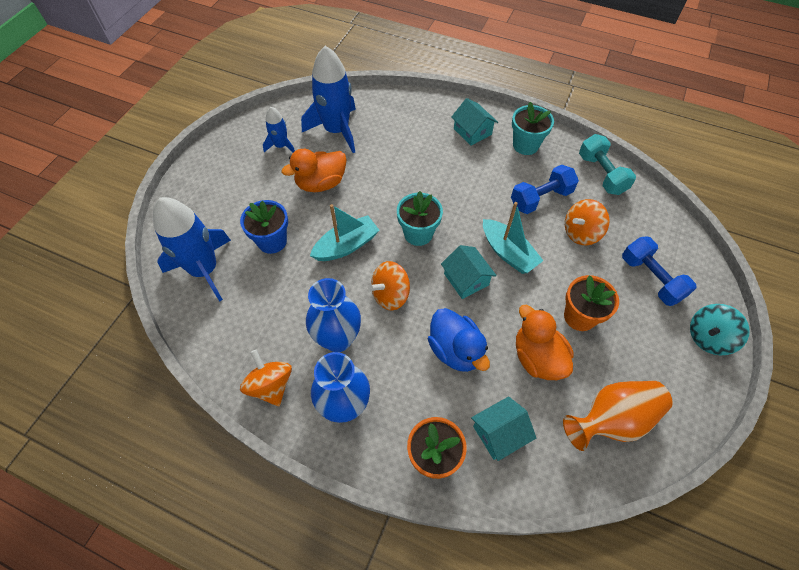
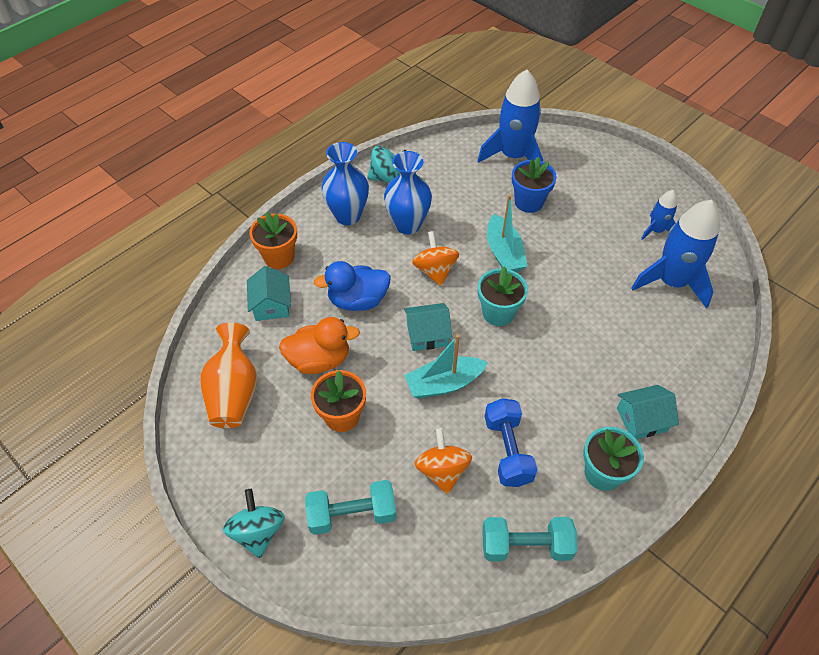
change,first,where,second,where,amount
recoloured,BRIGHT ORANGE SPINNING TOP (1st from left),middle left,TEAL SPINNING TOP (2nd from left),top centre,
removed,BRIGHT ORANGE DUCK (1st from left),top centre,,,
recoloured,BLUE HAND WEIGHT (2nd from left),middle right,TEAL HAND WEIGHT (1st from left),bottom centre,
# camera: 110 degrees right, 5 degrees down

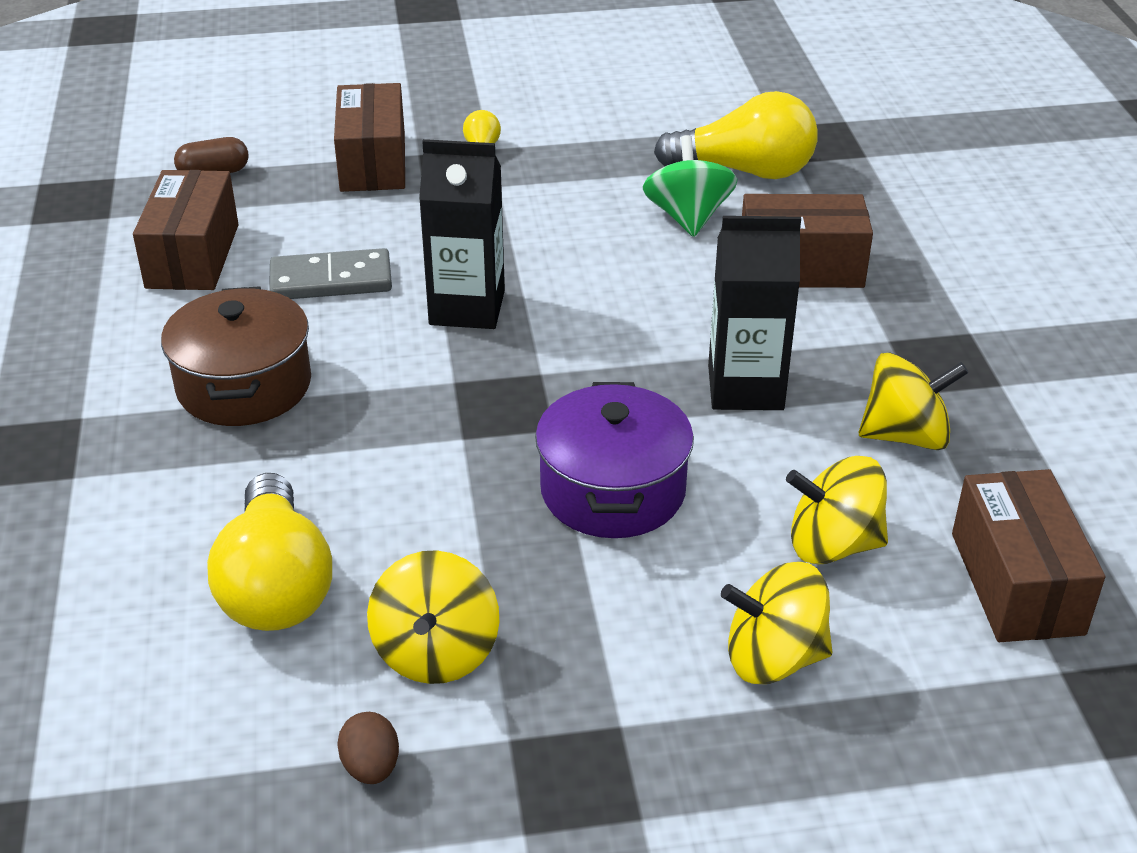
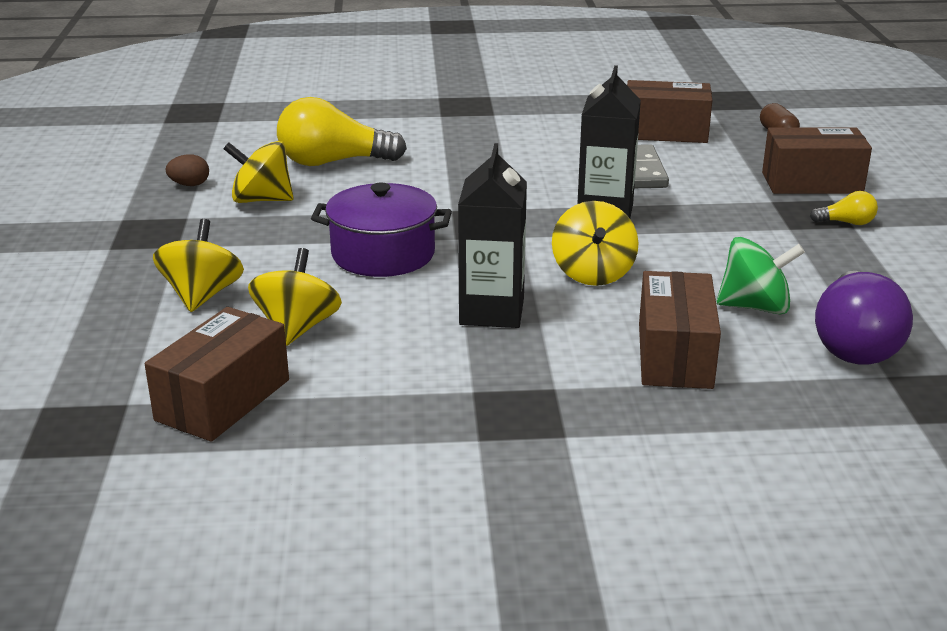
change,first,where,second,where,amount
removed,DARK BROWN COOKING POT,middle left,,,
recoloured,YELLOW LIGHTBULB (3rd from left),top centre,VIOLET LIGHTBULB,middle right,
moved,YELLOW SPINNING TOP (4th from left),middle right,,centre,
turned,DARK BROWN PACKAGE (4th from left in the first image),middle right,DARK BROWN PACKAGE (1st from left),middle left,60 degrees counterclockwise
# camera: 95 degrees right, 10 degrees down

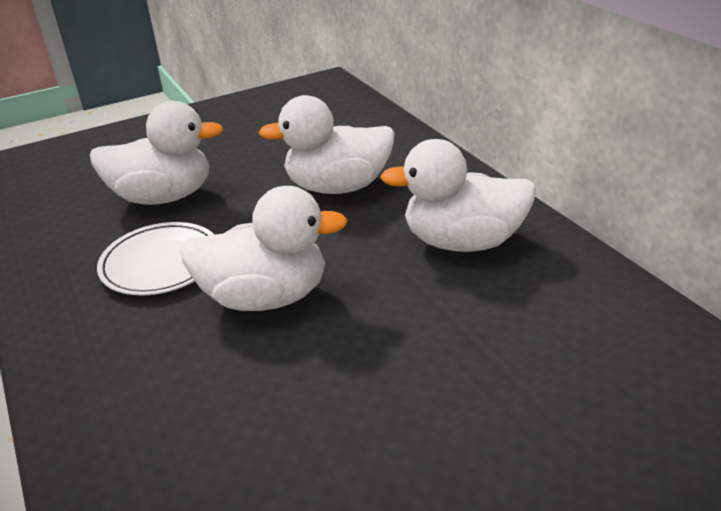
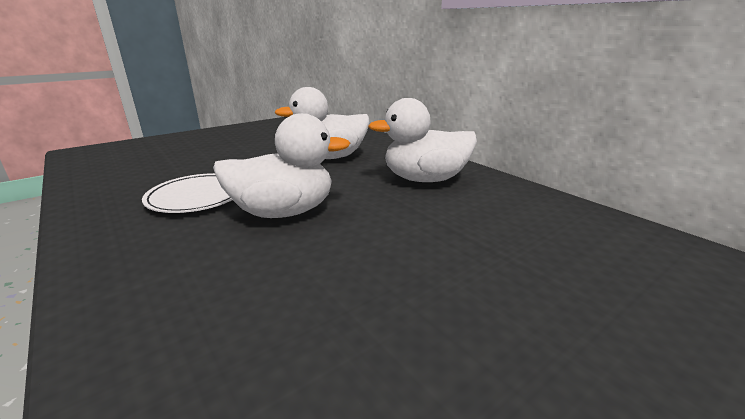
change,first,where,second,where,amount
removed,SNOW-WHITE DUCK (1st from left),top left,,,
# camera: 10 degrees left, 10 degrees down

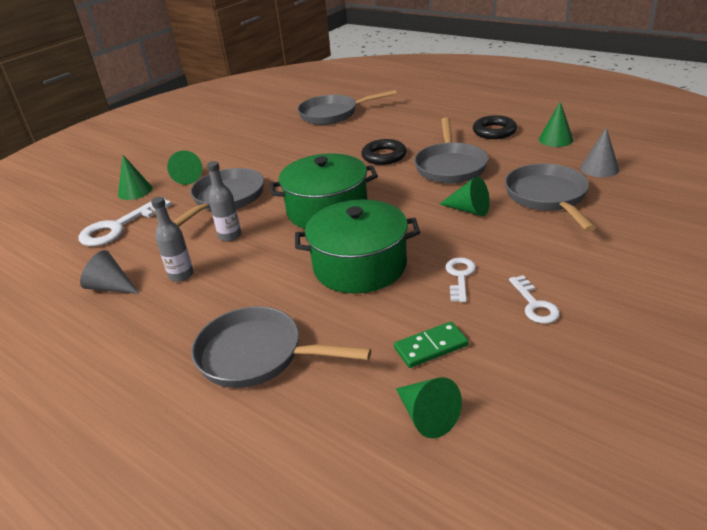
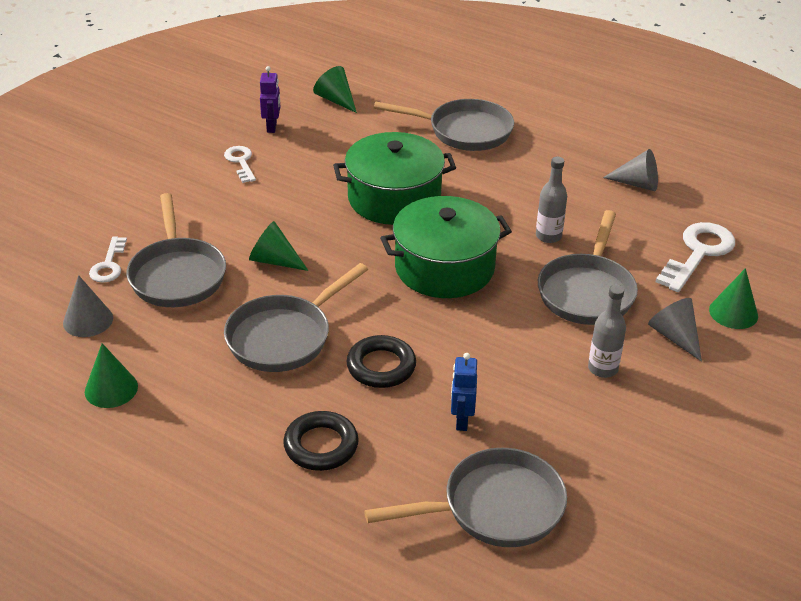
change,first,where,second,where,amount
moved,GREY FLASK (1st from left in the first image),middle left,GREY FLASK (2nd from left),middle right,
recoloured,GREEN CONE SHAPE (2nd from left),top left,GREY CONE SHAPE (3rd from left),middle right,
removed,GREEN DOMINO PIECE,centre,,,
turned,GREY SKILLET (4th from left in the first image),top centre,GREY SKILLET (2nd from left),centre,135 degrees counterclockwise
moved,SNOW-WHITE DOOR KEY (2nd from left in the first image),centre,SNOW-WHITE DOOR KEY (1st from left),middle left,
moved,EBONY RING (2nd from left in the first image),top right,EBONY RING (1st from left),bottom centre,
added,,,VIOLET TOY ROBOT,top centre,
added,,,BLUE TOY ROBOT,centre,
# camera: 170 degrees right, 5 degrees up

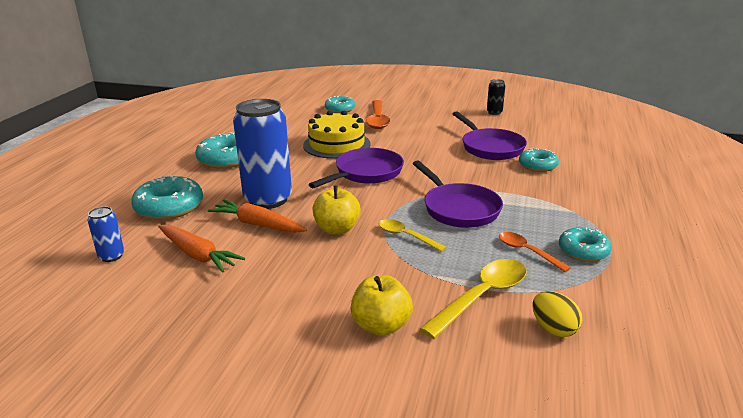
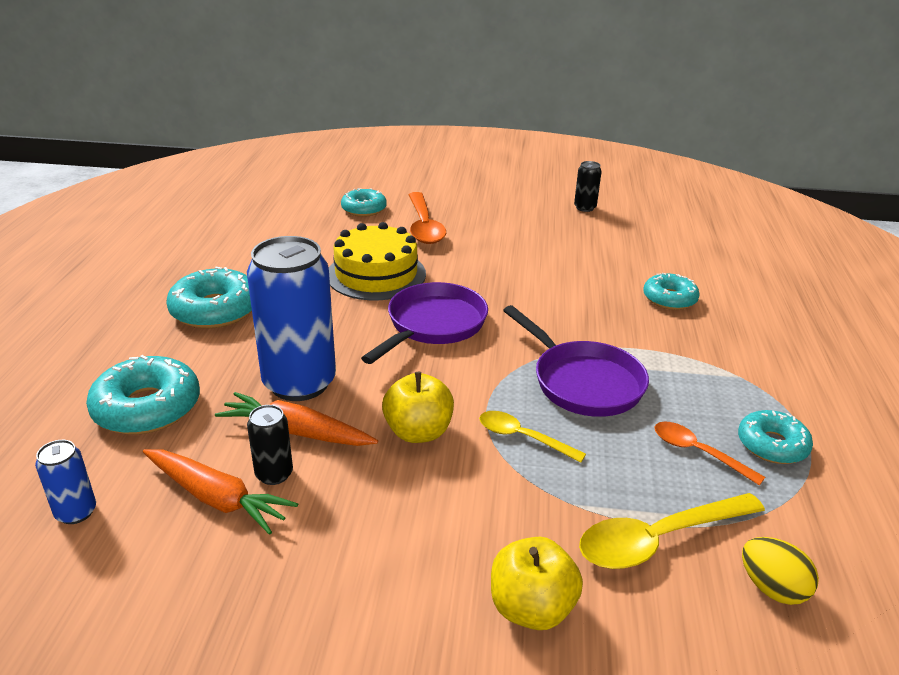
change,first,where,second,where,amount
turned,YELLOW SPOON (2nd from left),bottom centre,,bottom right,150 degrees counterclockwise
removed,VIOLET SKILLET (3rd from left),top centre,,,
added,,,EBONY TIN (1st from left),middle left,
# camera: 10 degrees left, 5 degrees up

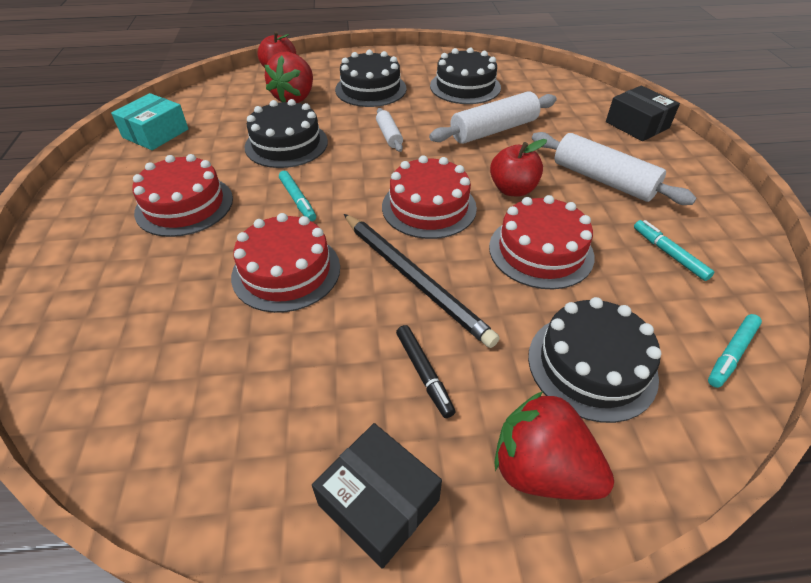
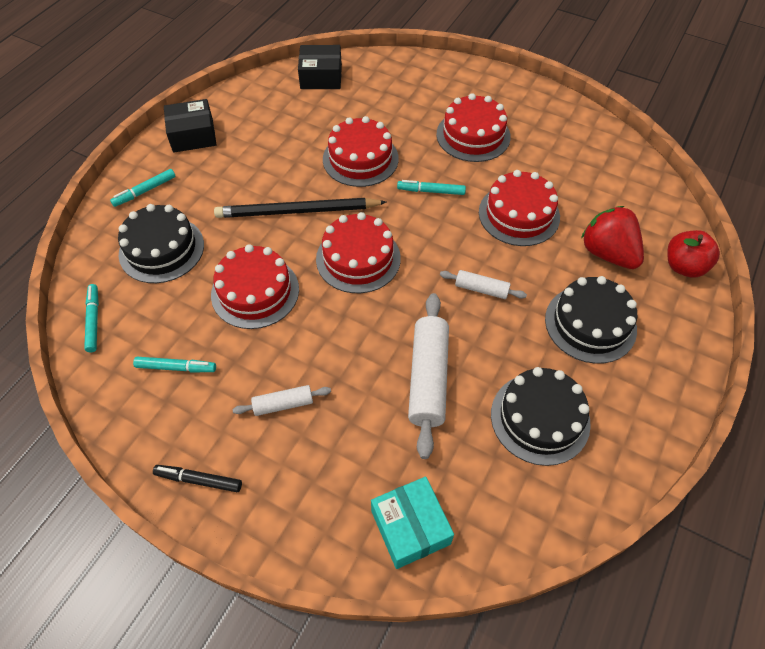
change,first,where,second,where,amount
moved,TEAL PACKAGE,top left,,bottom centre,
recoloured,EBONY GATEAU (1st from left),top centre,SCARLET GATEAU (5th from left),top right,
moved,EBONY FELT PEN,centre,,bottom left,
removed,SCARLET TOY APPLE (2nd from left),top centre,,,
replaced,SCARLET STRAWBERRY (2nd from left),bottom right,TEAL FELT PEN (2nd from left),top left,
resized,SNOW-WHITE PASTRY ROLLER (3rd from left in the first image),top right,SNOW-WHITE PASTRY ROLLER (1st from left),centre,x0.53
moved,EBONY PACKAGE (2nd from left),top right,,top centre,
# camera: 125 degrees right, 10 degrees up

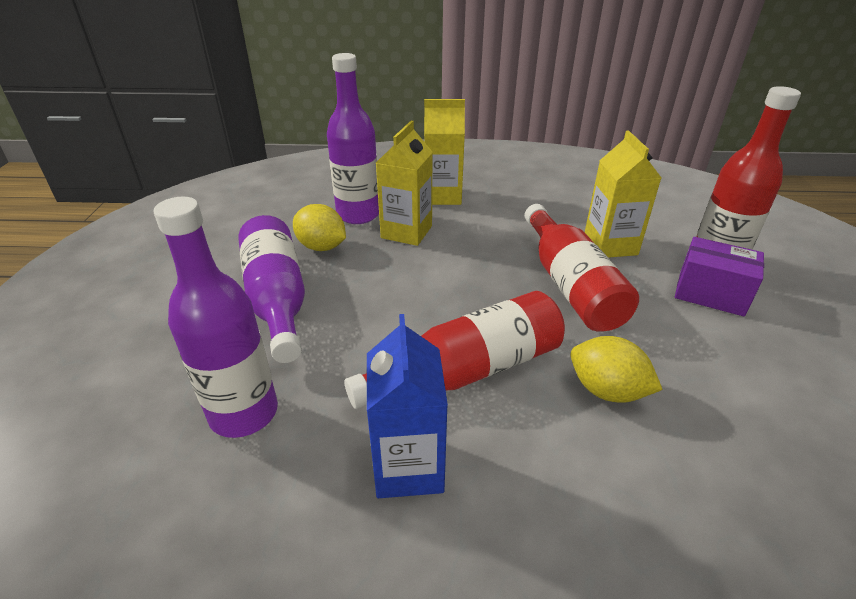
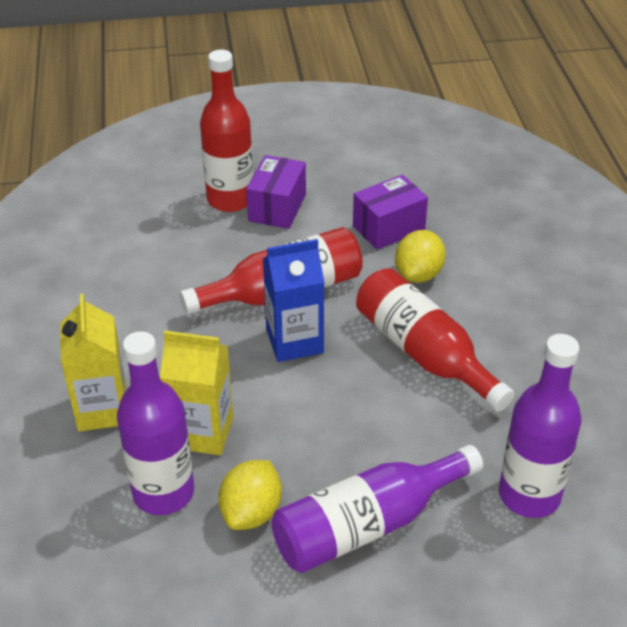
change,first,where,second,where,amount
moved,BLUE MILK CARTON,bottom centre,,centre,
removed,YELLOW MILK CARTON (3rd from left),top right,,,
added,,,VIOLET PACKAGE (2nd from left),centre,
# camera: 100 degrees left, 5 degrees up

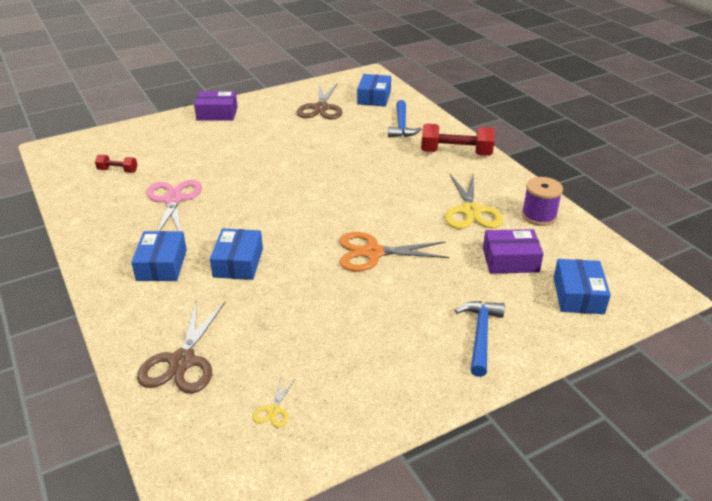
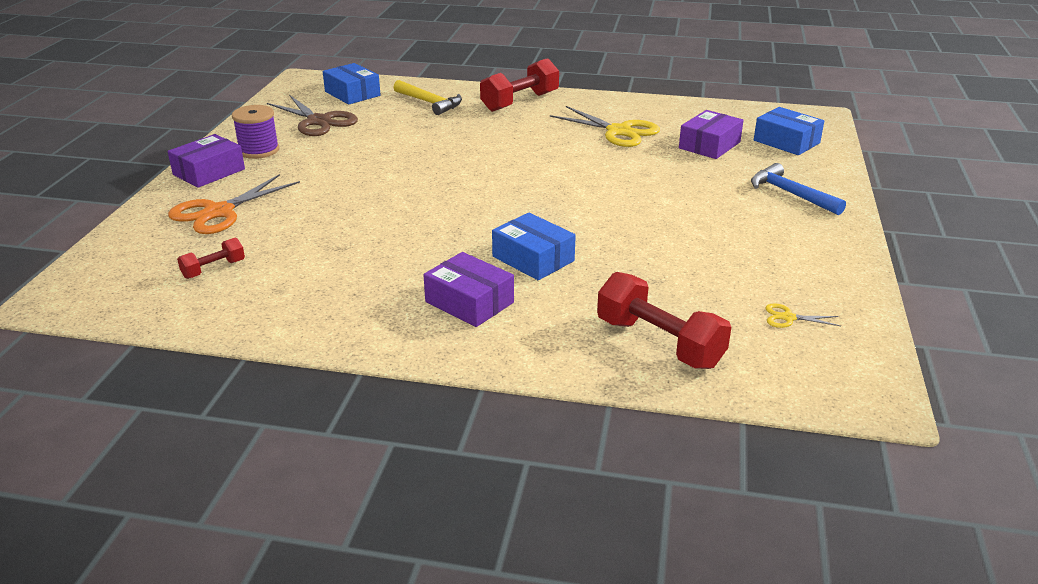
change,first,where,second,where,amount
recoloured,BLUE PACKAGE (1st from left),middle left,VIOLET PACKAGE (2nd from left),centre,
replaced,DARK BROWN SHEARS (1st from left),bottom left,SCARLET HAND WEIGHT (3rd from left),centre,
removed,ROSE-PINK SHEARS,middle left,,,
turned,YELLOW SHEARS (1st from left in the first image),bottom centre,YELLOW SHEARS (2nd from left),middle right,135 degrees clockwise
moved,BRIGHT ORANGE SHEARS,centre,,middle left,
recoloured,BLUE CARPENTER'S HAMMER (1st from left),top centre,YELLOW CARPENTER'S HAMMER,top centre,
moved,VIOLET BOBBIN,middle right,,top left,
# camera: 50 degrees left, 5 degrees down

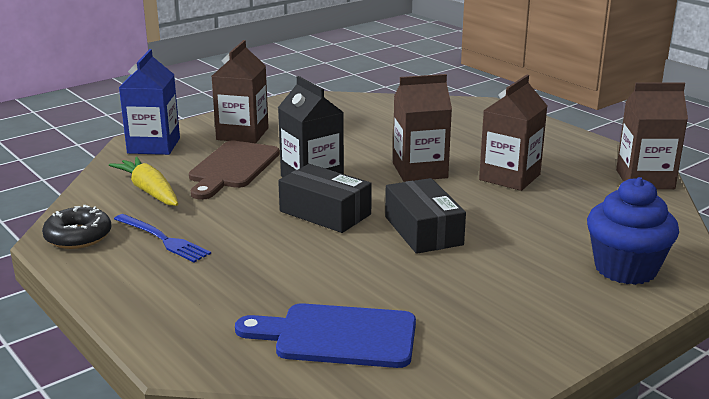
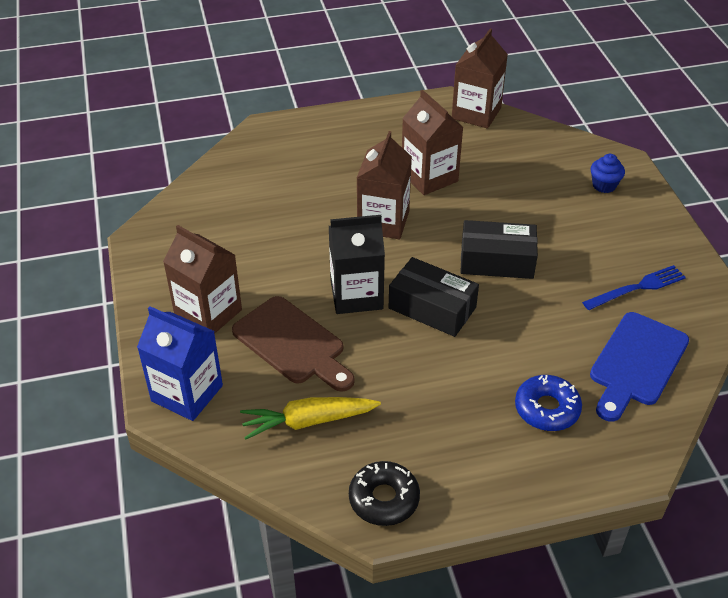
change,first,where,second,where,amount
moved,BLUE FORK,middle left,,middle right,
turned,EBONY PACKAGE (1st from left),centre,,centre,60 degrees clockwise
resized,BLUE FAIRY CAKE,middle right,,top right,x0.52
added,,,BLUE DOUGHNUT,bottom right,
# camera: 65 degrees left, 20 degrees up

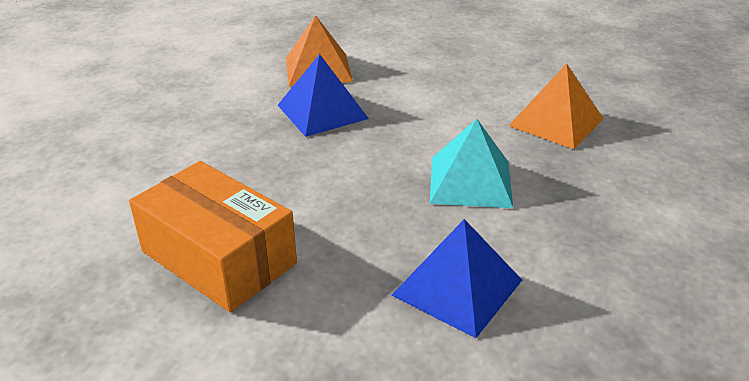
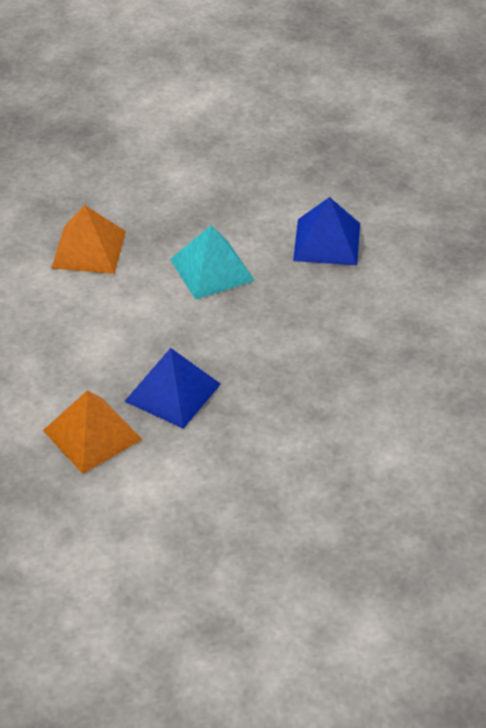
change,first,where,second,where,amount
removed,BRIGHT ORANGE PACKAGE,middle left,,,
# camera: 120 degrees left, 10 degrees up

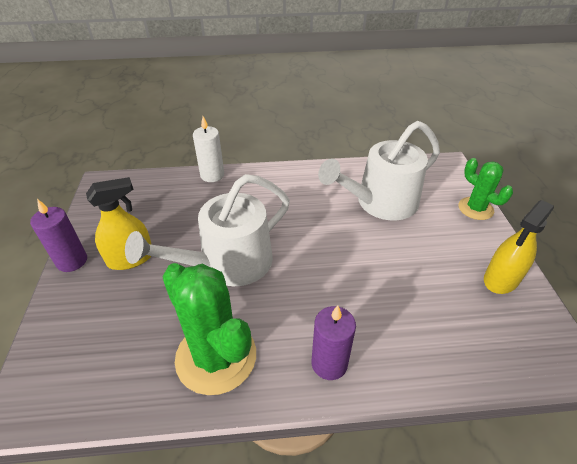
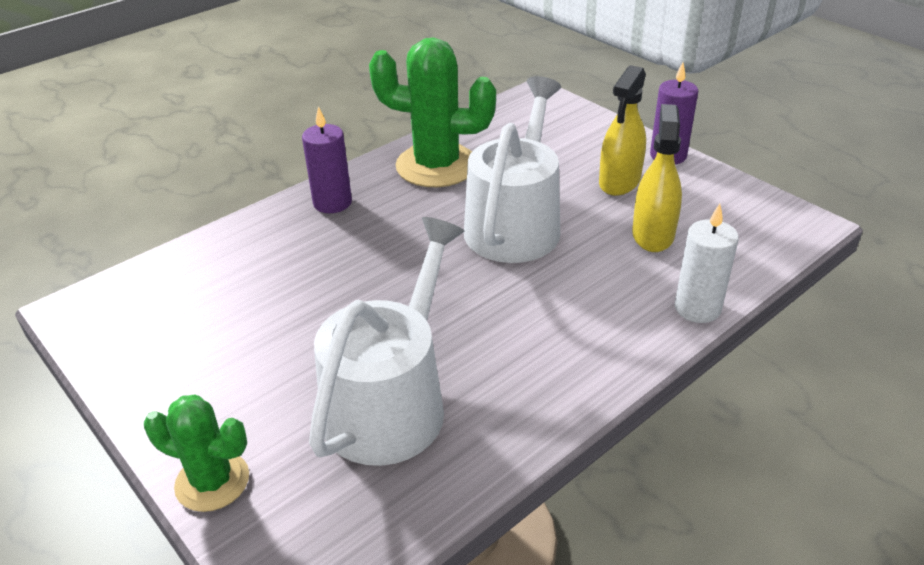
change,first,where,second,where,amount
moved,YELLOW SPRAY CLEANER (2nd from left),middle right,,top right,
# camera: 145 degrees right, 5 degrees down

